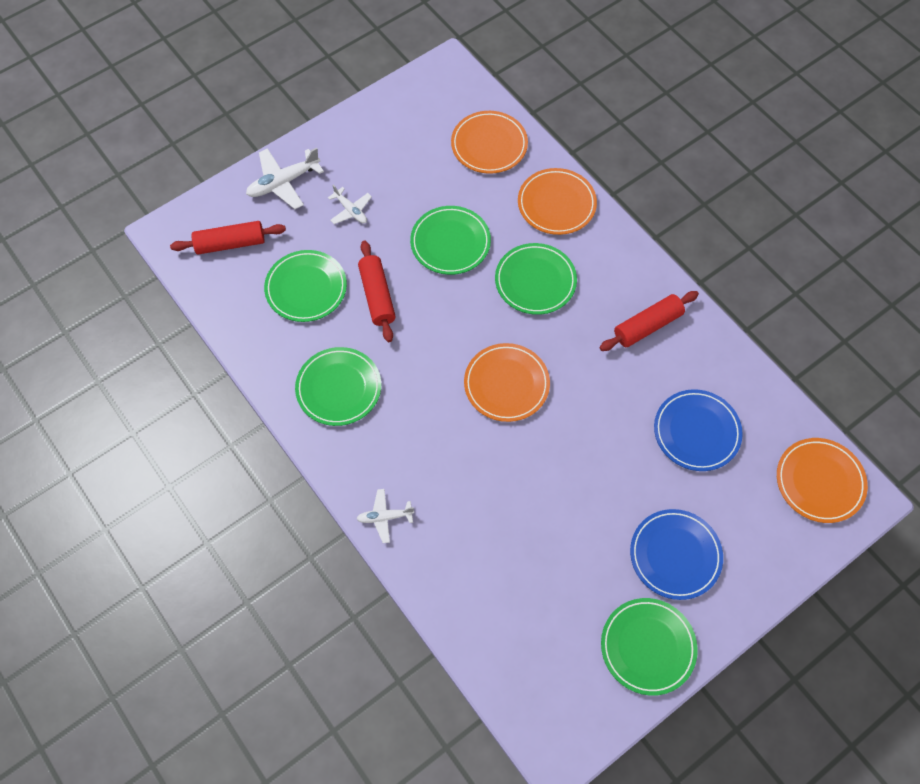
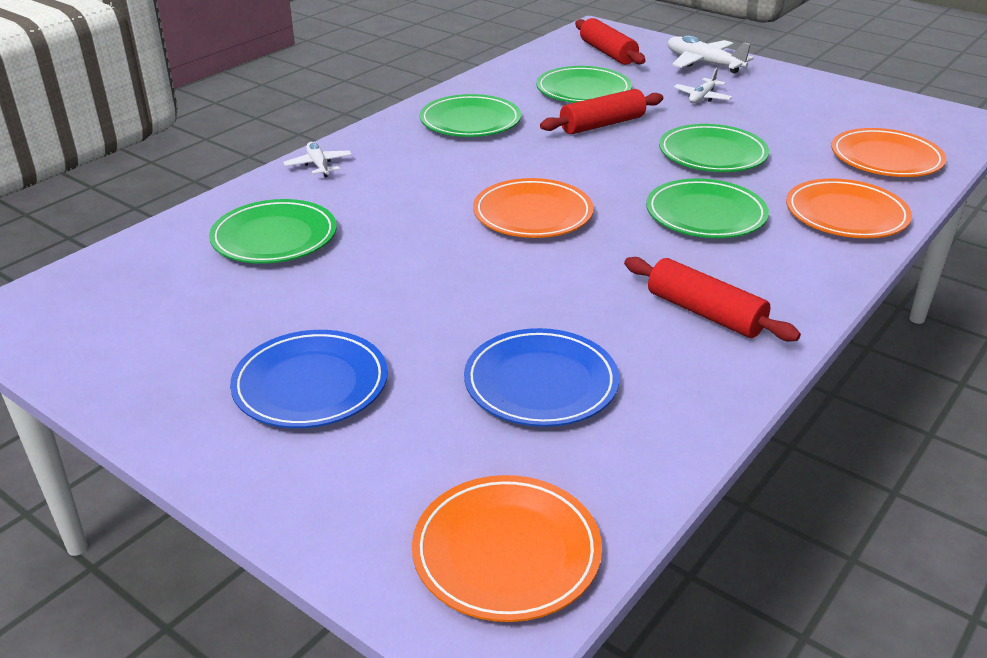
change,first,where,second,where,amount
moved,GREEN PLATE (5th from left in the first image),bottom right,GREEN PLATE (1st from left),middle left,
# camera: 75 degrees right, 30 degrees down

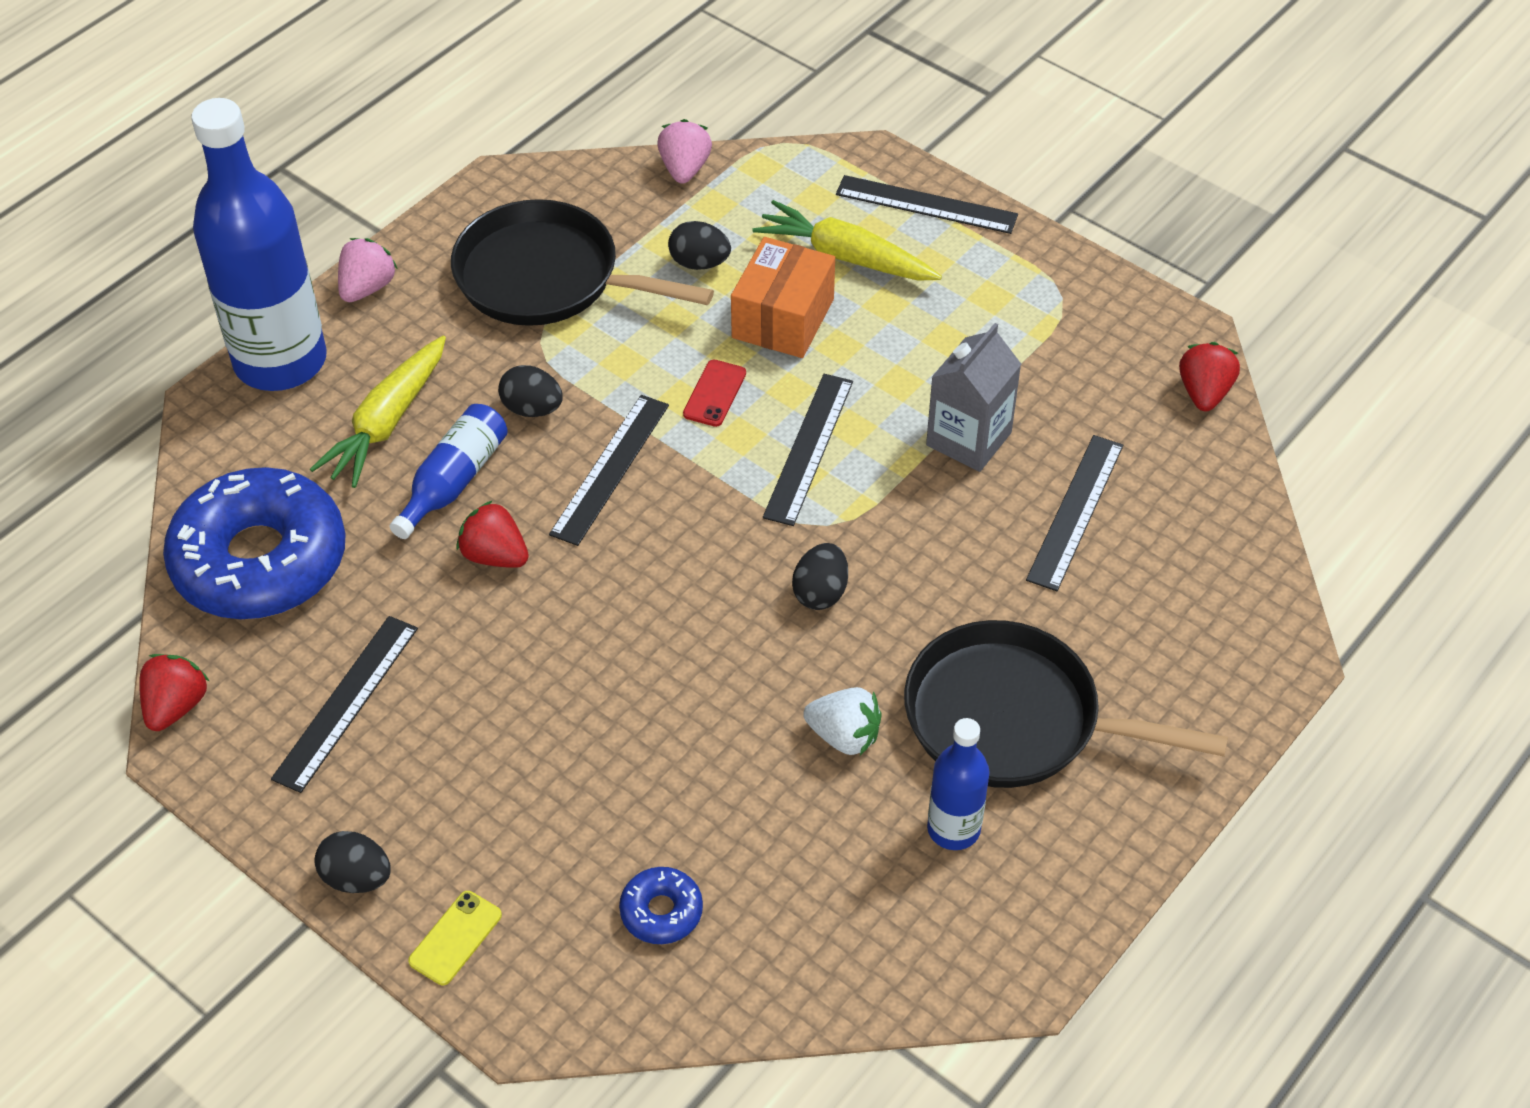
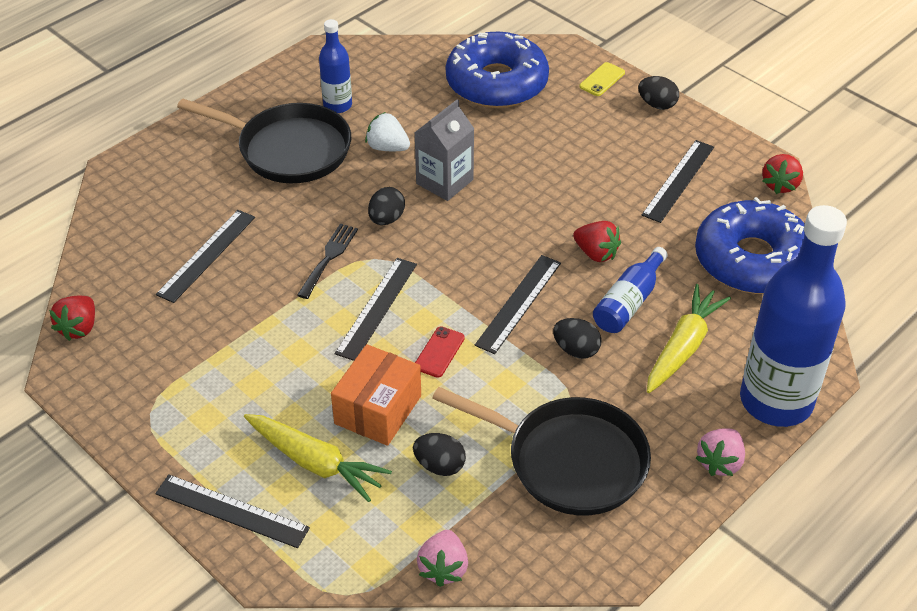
change,first,where,second,where,amount
resized,BLUE DOUGHNUT (2nd from left in the first image),bottom centre,BLUE DOUGHNUT (1st from left),top centre,x2.40
moved,GREY MILK CARTON,centre,,top centre,
added,,,EBONY FORK,centre,
# camera: 175 degrees left, 5 degrees down

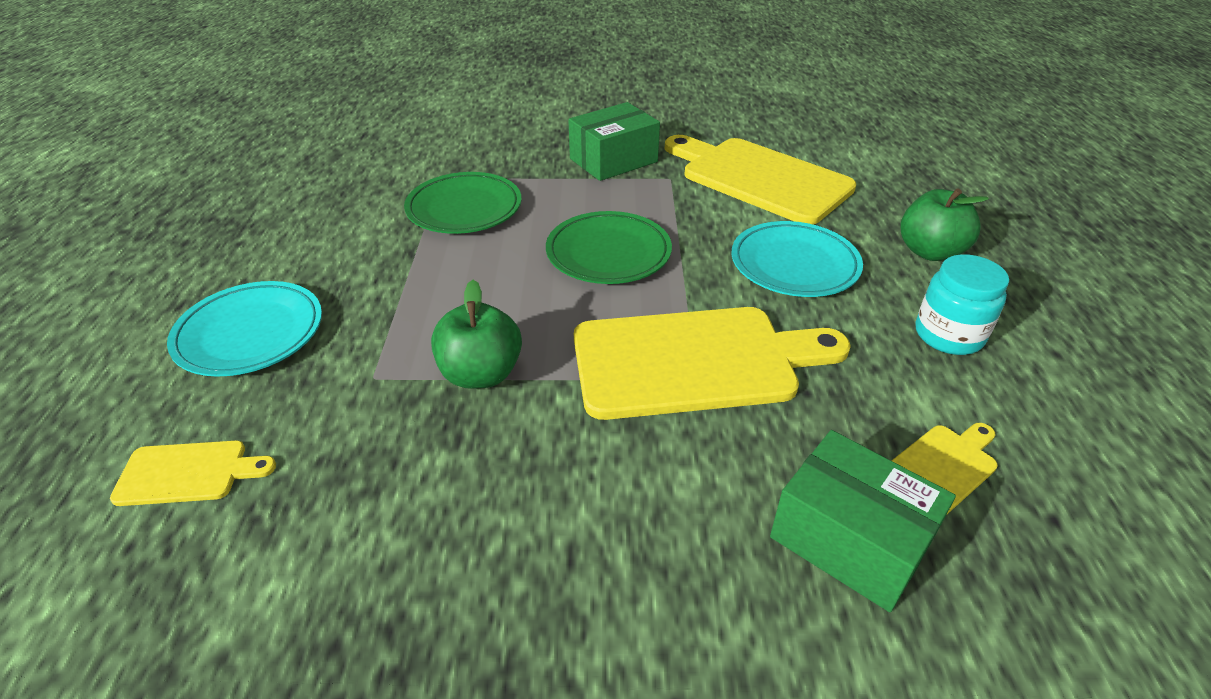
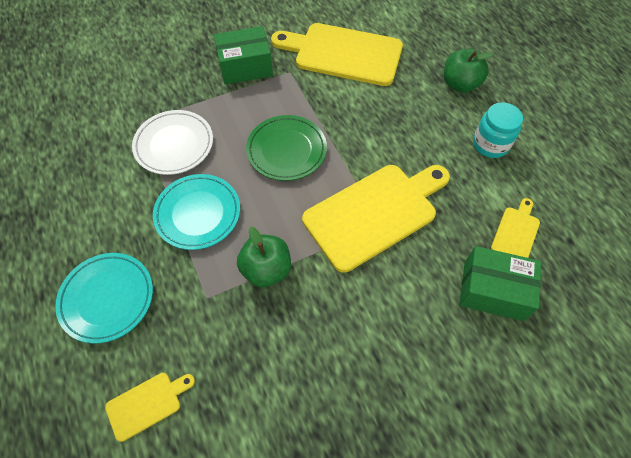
change,first,where,second,where,amount
recoloured,GREEN PLATE (1st from left),top centre,SNOW-WHITE PLATE,top left,
turned,GREEN PACKAGE (1st from left),top centre,,top centre,45 degrees clockwise
moved,TEAL PLATE (2nd from left),centre,,middle left,
# camera: 25 degrees left, 20 degrees up

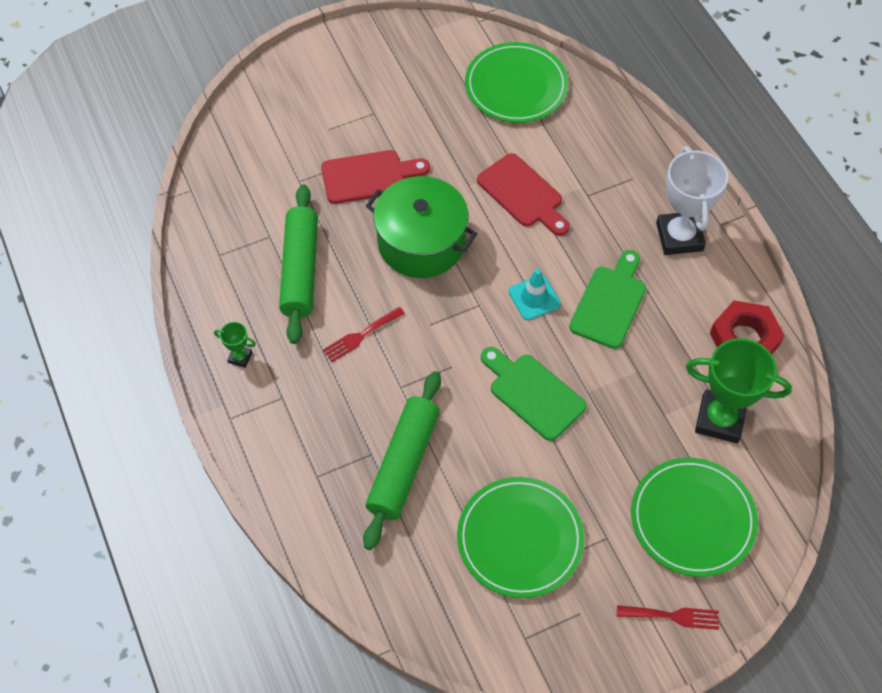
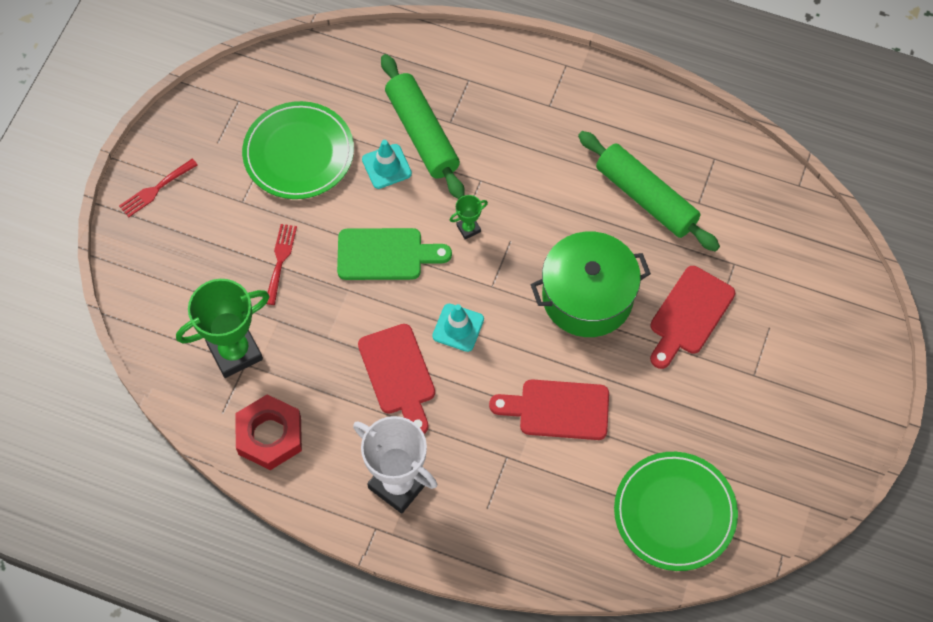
change,first,where,second,where,amount
moved,GREEN AWARD CUP (1st from left in the first image),middle left,GREEN AWARD CUP (2nd from left),centre,
moved,SCARLET FORK (1st from left in the first image),centre,SCARLET FORK (2nd from left),middle left,
recoloured,GREEN CUTTING BOARD (2nd from left),middle right,SCARLET CUTTING BOARD (1st from left),centre,
removed,GREEN PLATE (3rd from left),bottom right,,,
added,,,TEAL SAFETY CONE (1st from left),top centre,
# camera: 135 degrees right, 5 degrees up

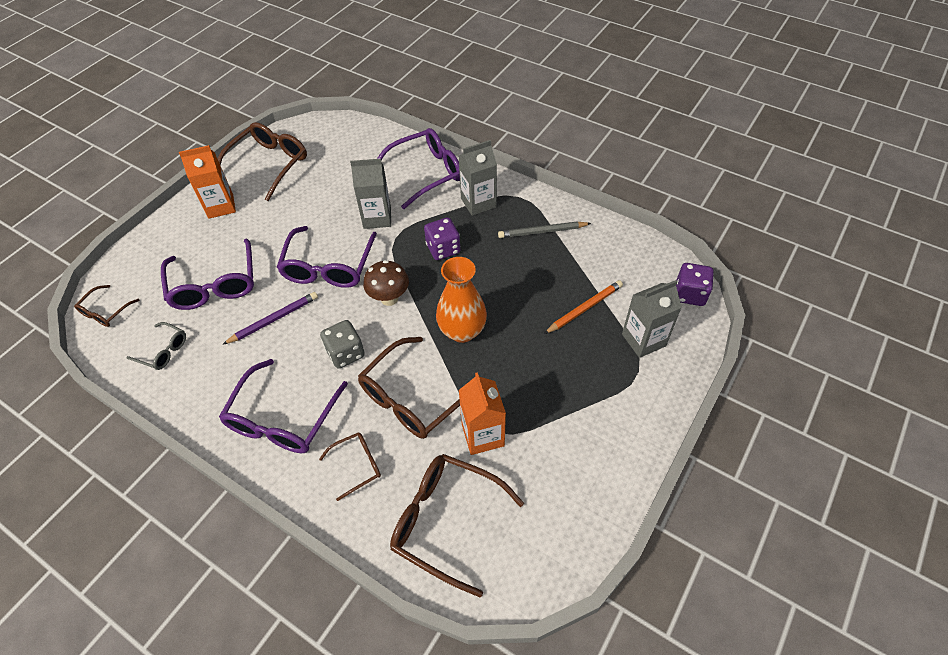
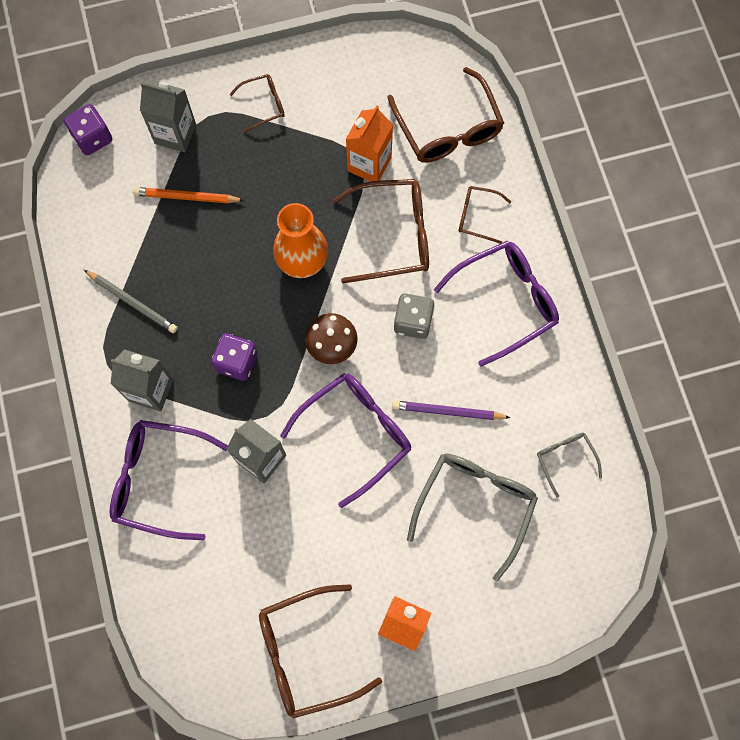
change,first,where,second,where,amount
moved,DARK BROWN GLASSES (1st from left),middle left,,top centre,
recoloured,VIOLET GLASSES (1st from left),middle left,GREY GLASSES (1st from left),bottom centre,
# camera: 140 degrees left, 20 degrees up

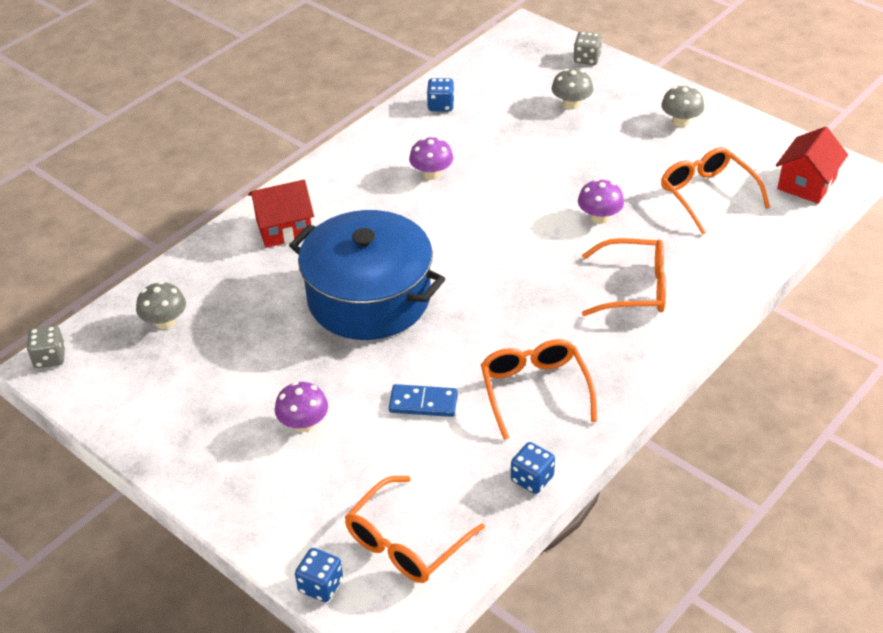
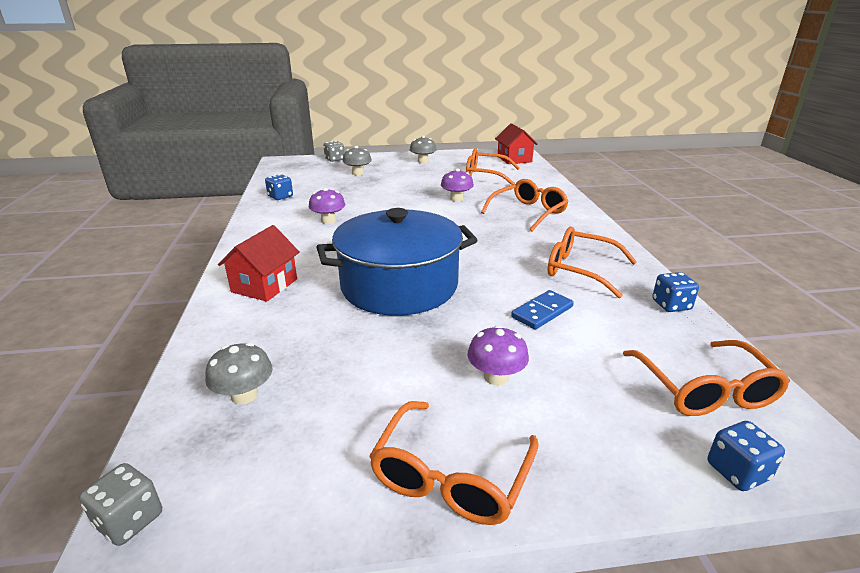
change,first,where,second,where,amount
added,,,BRIGHT ORANGE GLASSES (1st from left),bottom centre,
# camera: 50 degrees left, 15 degrees down

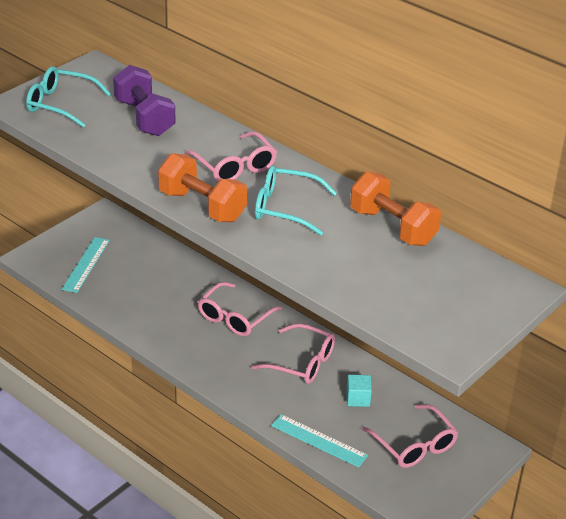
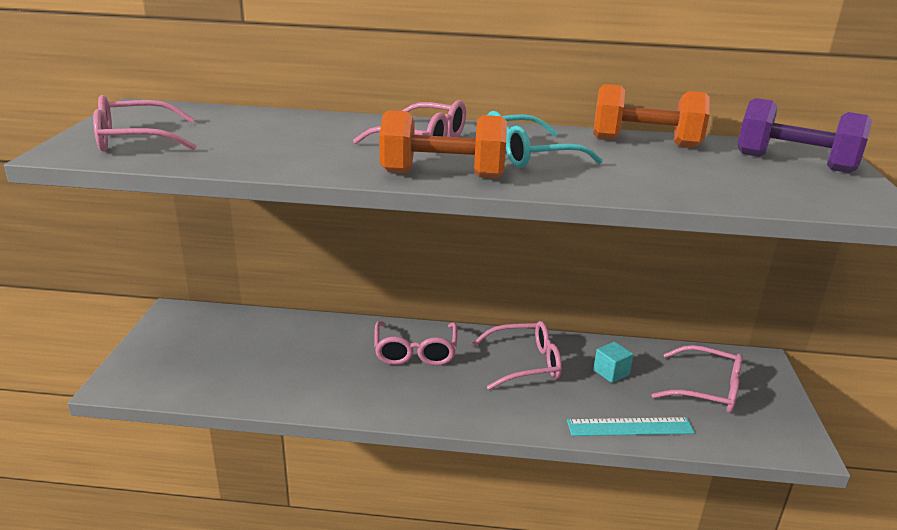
change,first,where,second,where,amount
recoloured,TEAL GLASSES (1st from left),top left,ROSE-PINK GLASSES (1st from left),top left,
removed,TEAL RULER (1st from left),middle left,,,
moved,VIOLET HAND WEIGHT,top left,,top right,
# camera: 35 degrees left, 10 degrees down

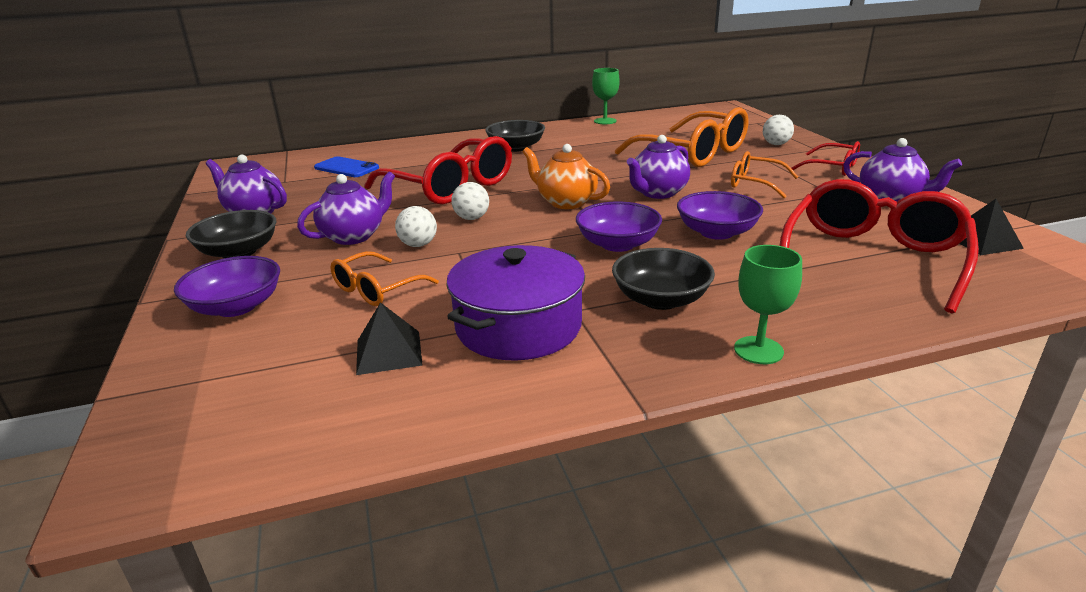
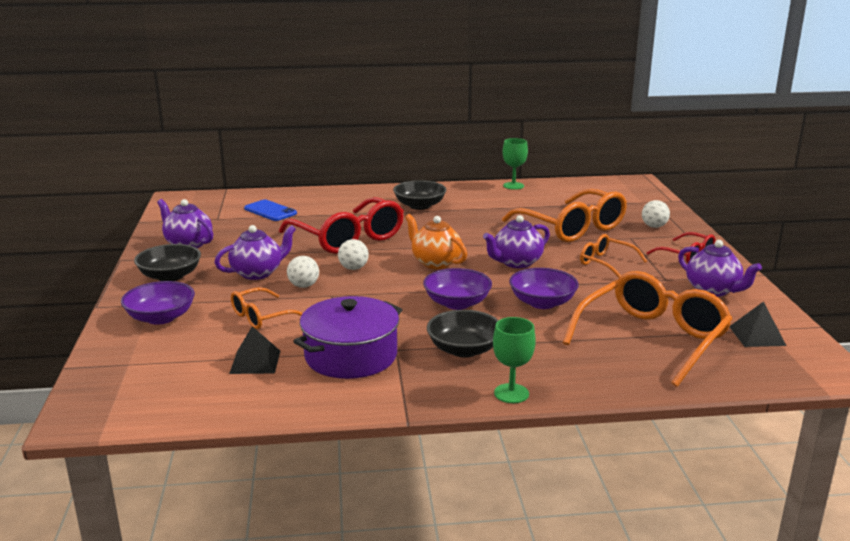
change,first,where,second,where,amount
recoloured,SCARLET GLASSES (3rd from left),middle right,BRIGHT ORANGE GLASSES (4th from left),middle right,
# camera: 10 degrees right, 5 degrees down

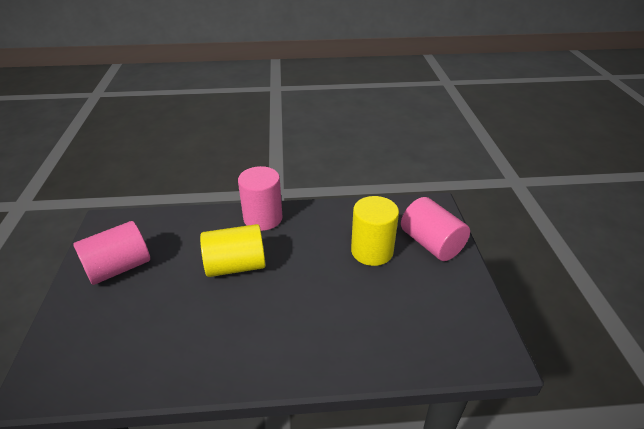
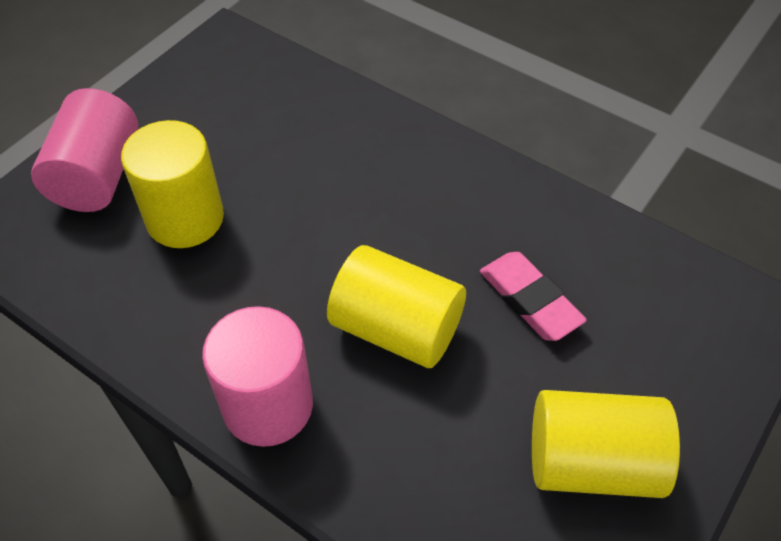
change,first,where,second,where,amount
recoloured,ROSE-PINK CYLINDER (1st from left),middle left,YELLOW CYLINDER (3rd from left),bottom right,
added,,,ROSE-PINK GUM ERASER,middle right,
# camera: 140 degrees left, 15 degrees up

